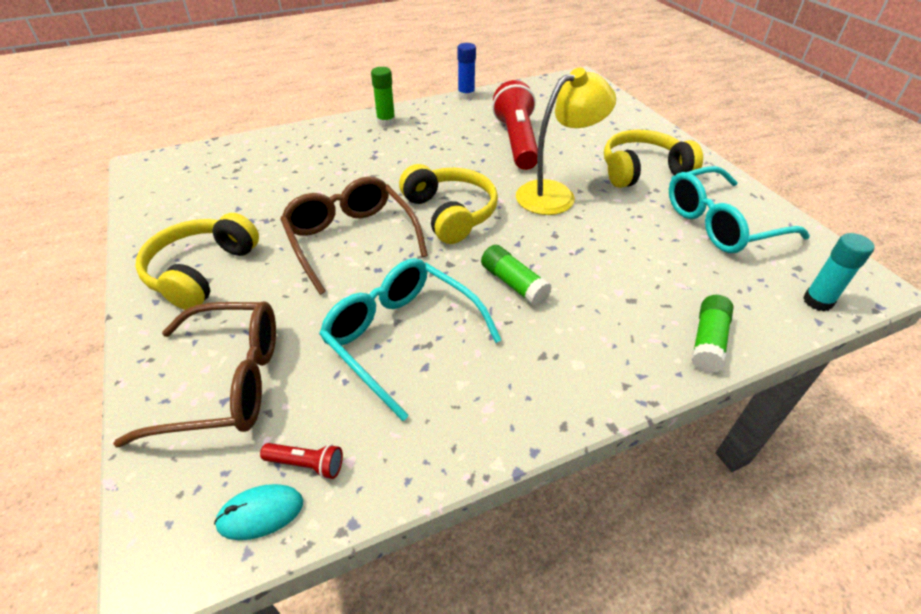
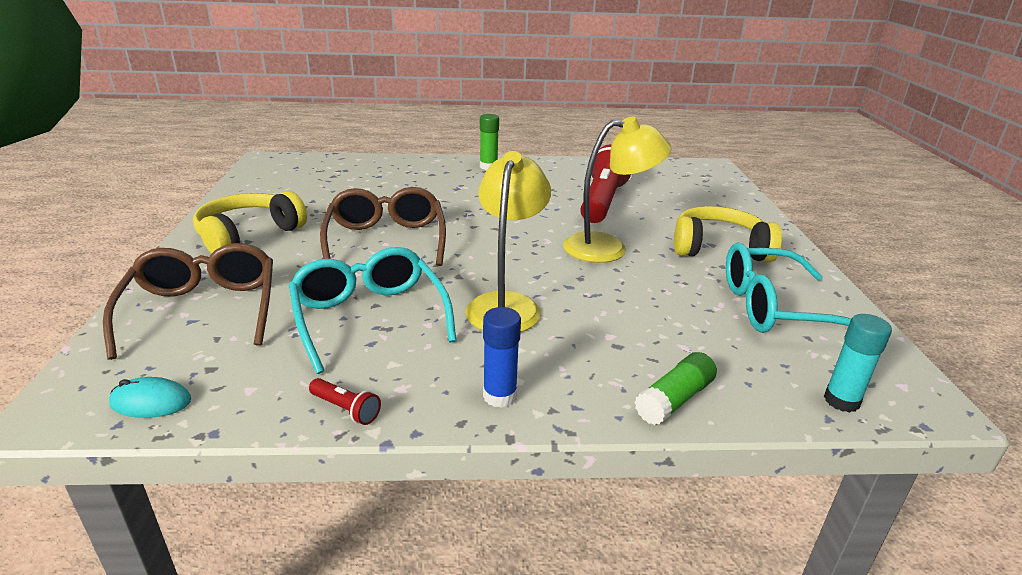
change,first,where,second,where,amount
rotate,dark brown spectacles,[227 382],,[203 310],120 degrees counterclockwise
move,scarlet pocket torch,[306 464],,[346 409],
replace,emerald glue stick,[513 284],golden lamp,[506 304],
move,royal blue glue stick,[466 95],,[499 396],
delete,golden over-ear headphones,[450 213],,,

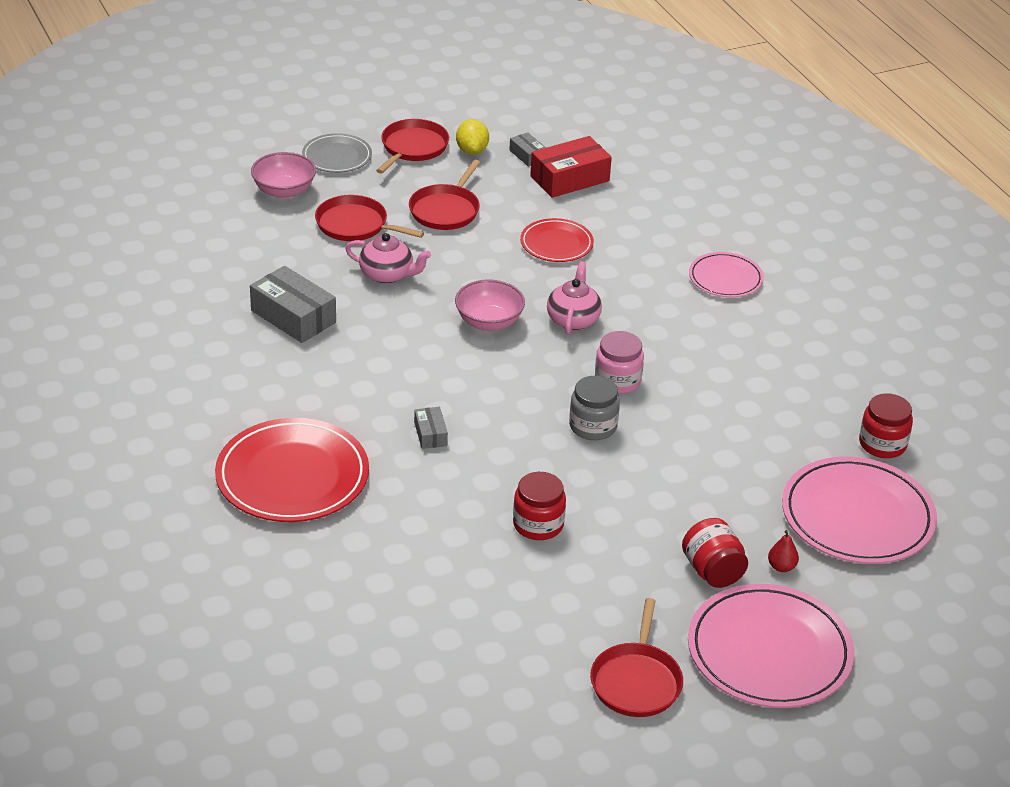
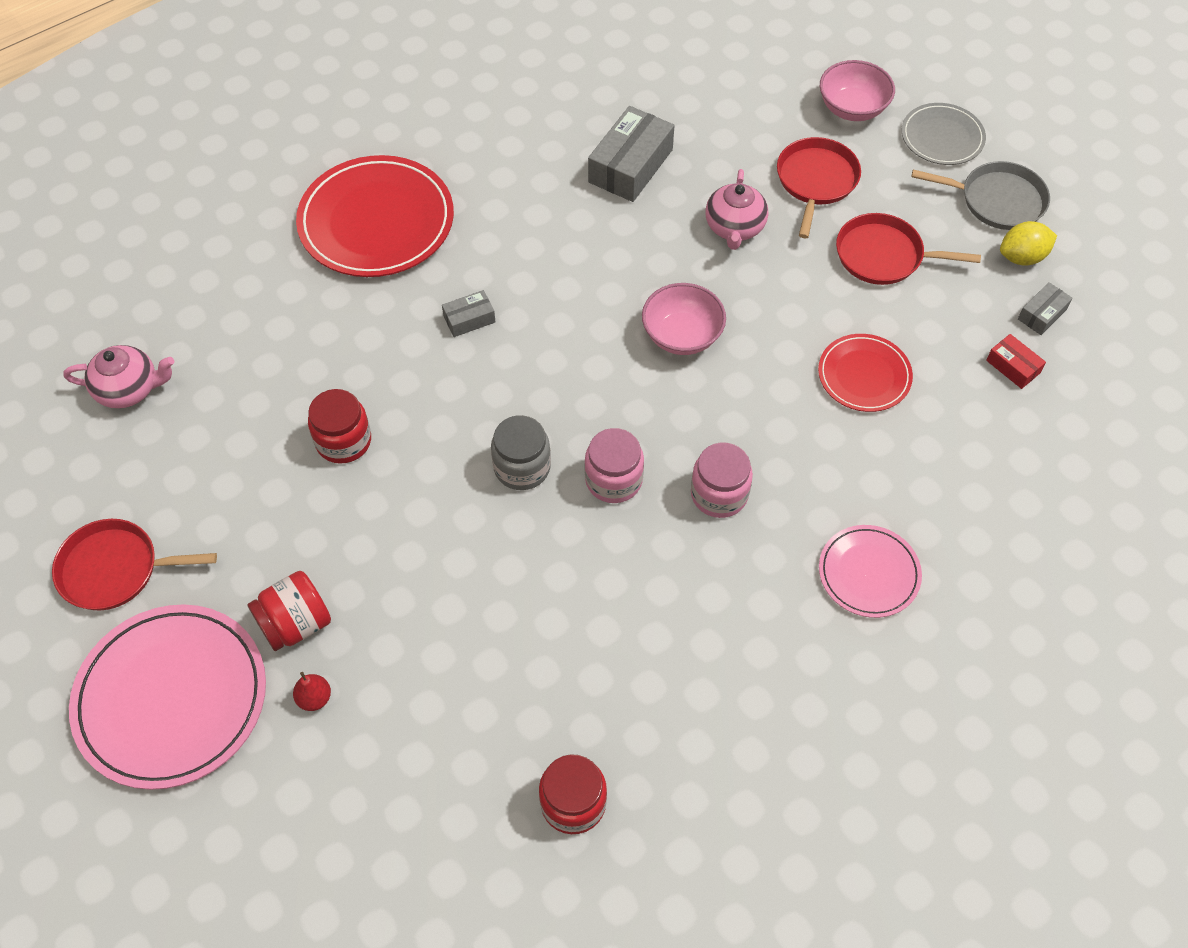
change,first,where,second,where,amount
move,rose-pink tea pot,[573 319],,[129 389],
insert,,,rose-pink jar,[719 494],
recolor,scarlet pan,[413 148],ash-grey pan,[997 200],
resize,scarlet package,[569 178],,[1013 367],x0.51
delete,rose-pink dinner plate,[857 516],,,

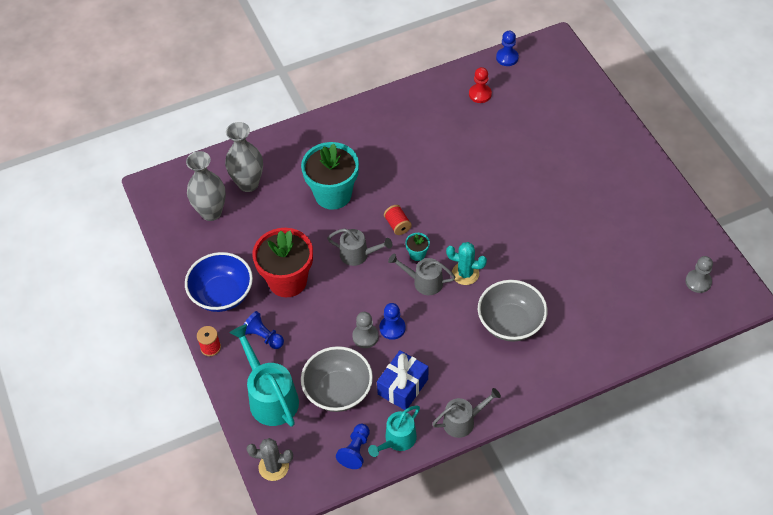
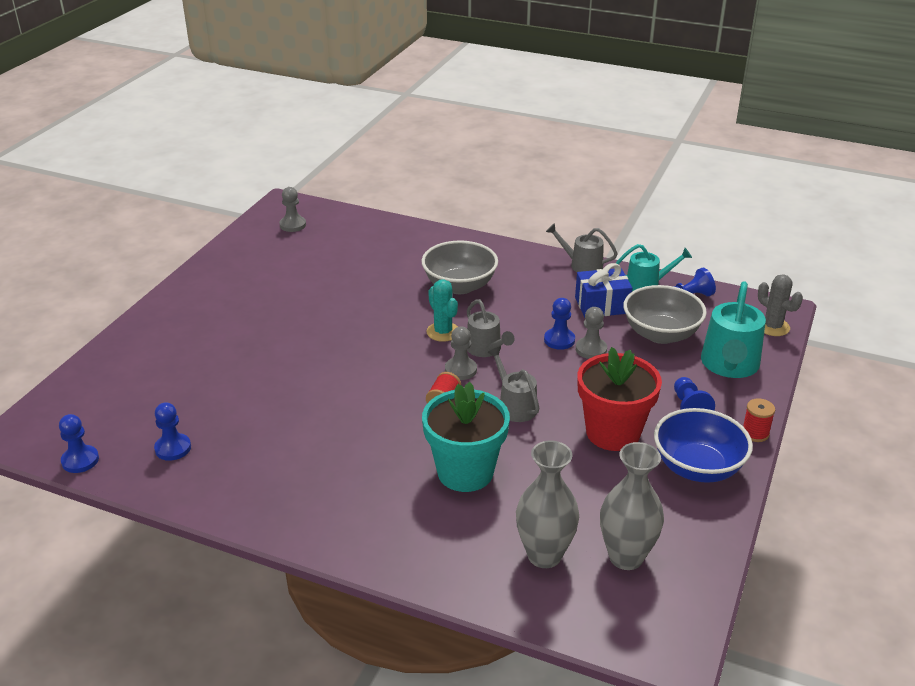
change,first,where,second,where,amount
recolor,scarlet game pawn,[480 94],royal blue game pawn,[173 448],
replace,aqua potted plant,[417 254],ash-grey game pawn,[460 370],

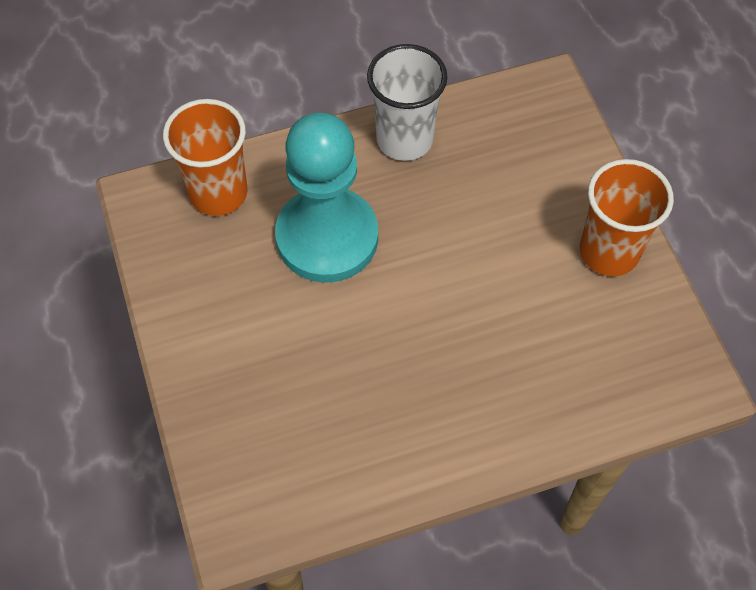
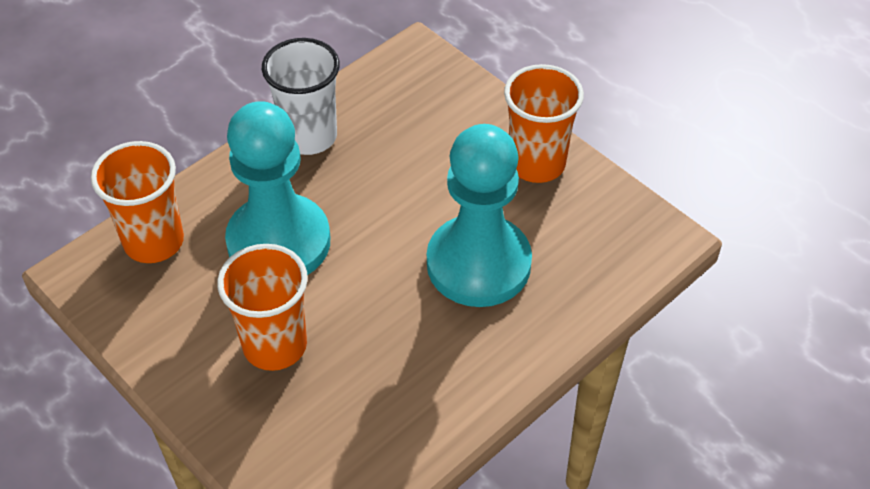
change,first,where,second,where,amount
insert,,,bright orange cup,[275 345],
insert,,,aqua game pawn,[478 264],

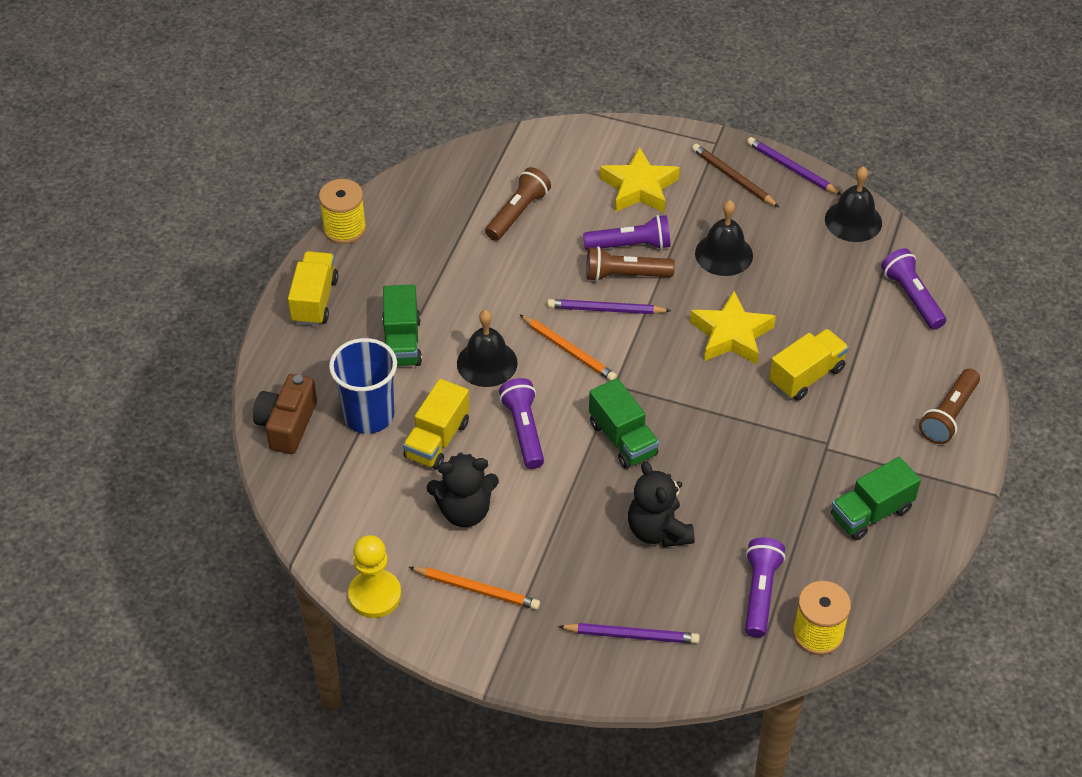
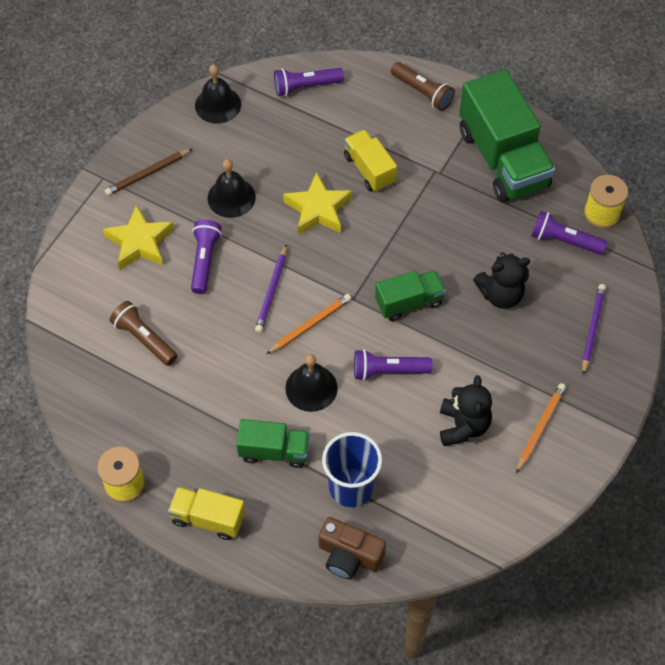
change,first,where,second,where,amount
resize,emerald truck,[871 513],,[503 159],x1.89
delete,golden game pawn,[375 595],,,
delete,golden truck,[437 440],,,
delete,dark brown pocket torch,[625 275],,,
delete,violet lead pencil,[791 169],,,

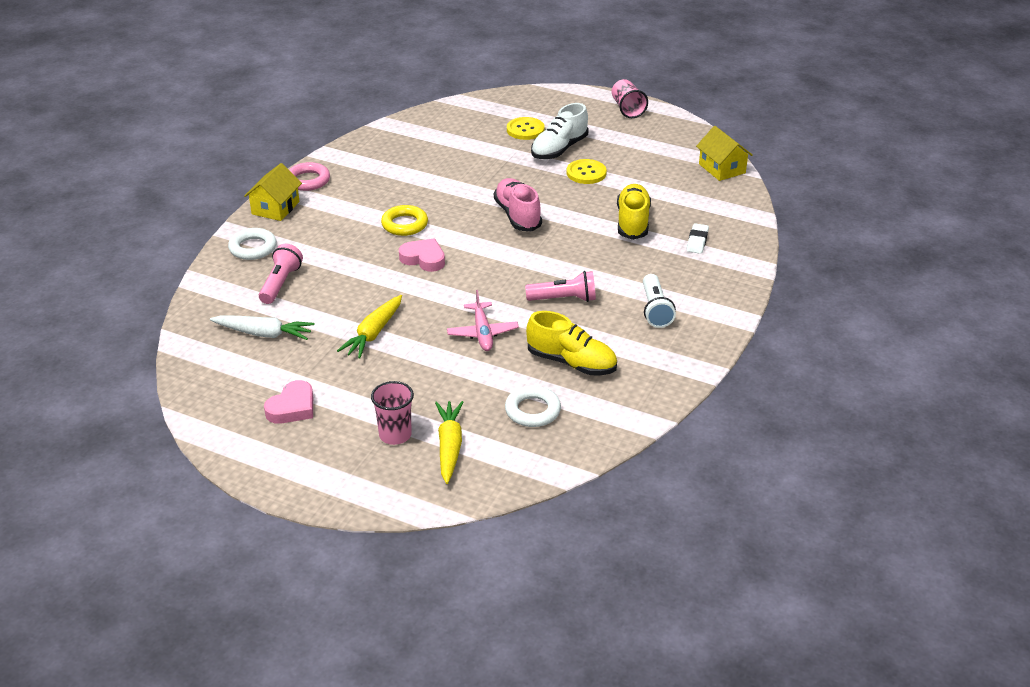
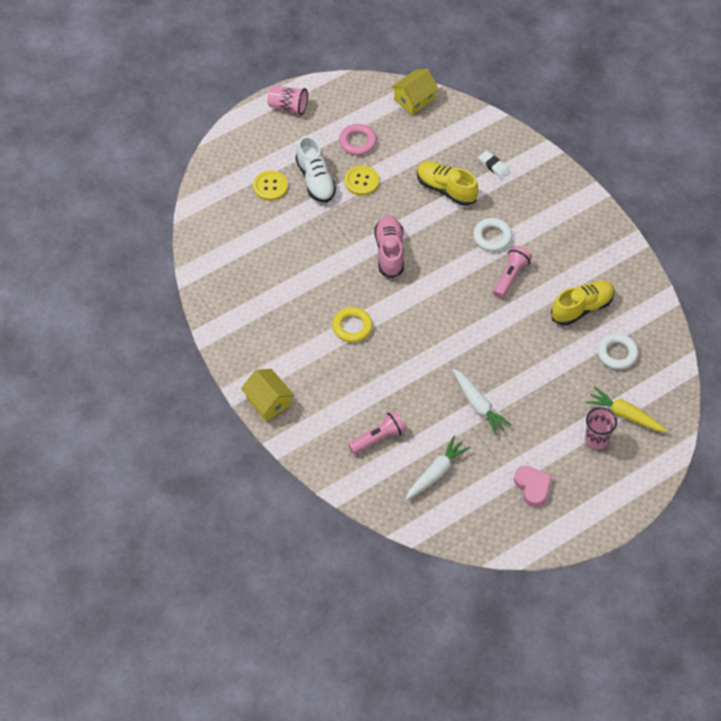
change,first,where,second,where,amount
move,rose-pink torus,[308 180],,[357 142],
rotate,rose-pink pocket torch,[280 283],,[378 438],105 degrees clockwise
rotate,rose-pink shoe,[517 215],,[389 252],75 degrees clockwise
rotate,golden cottage,[722 168],,[414 99],45 degrees counterclockwise
recolor,golden root vegetable,[373 333],snow-white root vegetable,[478 405],
move,snow-white torus,[253 248],,[492 237],
delete,rose-pink love heart,[423 259],,,
delete,rose-pink aeroplane,[482 333],,,
delete,snow-white pocket torch,[655 310],,,

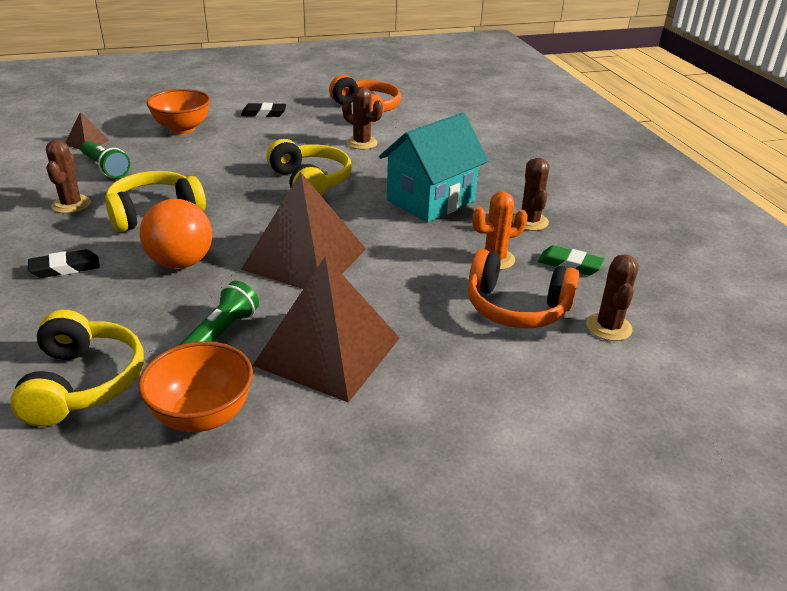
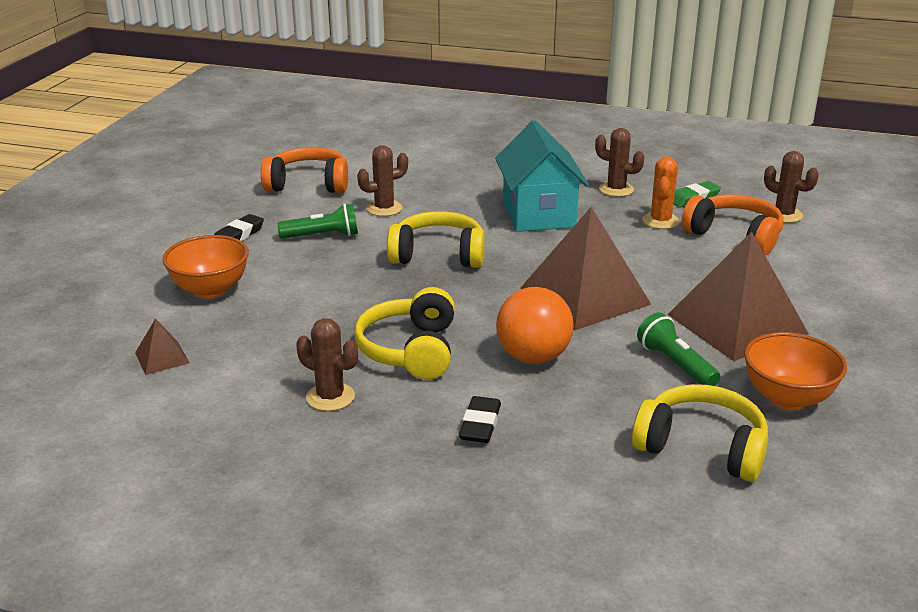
change,first,where,second,where,amount
move,emerald pocket torch,[106 168],,[322 236],
rotate,bright orange over-ear headphones,[516 307],,[734 236],105 degrees counterclockwise

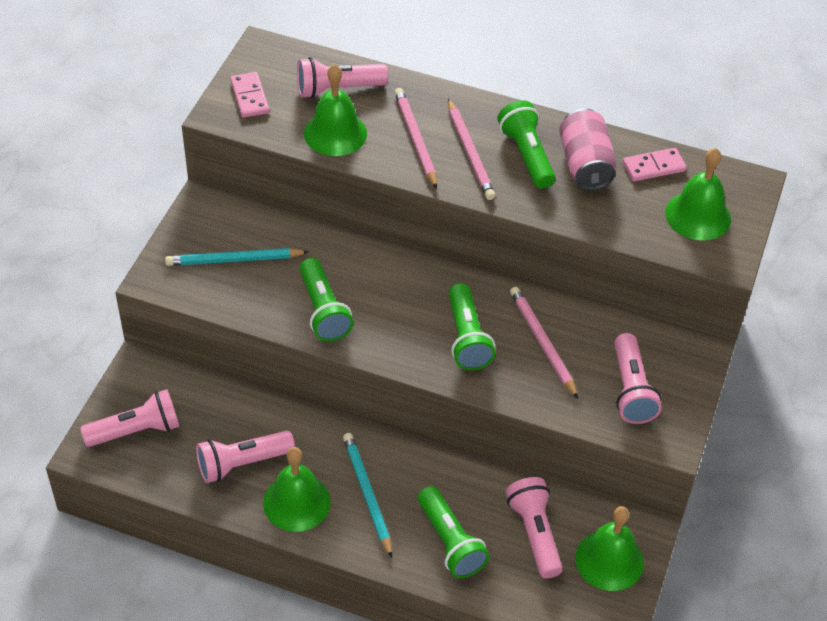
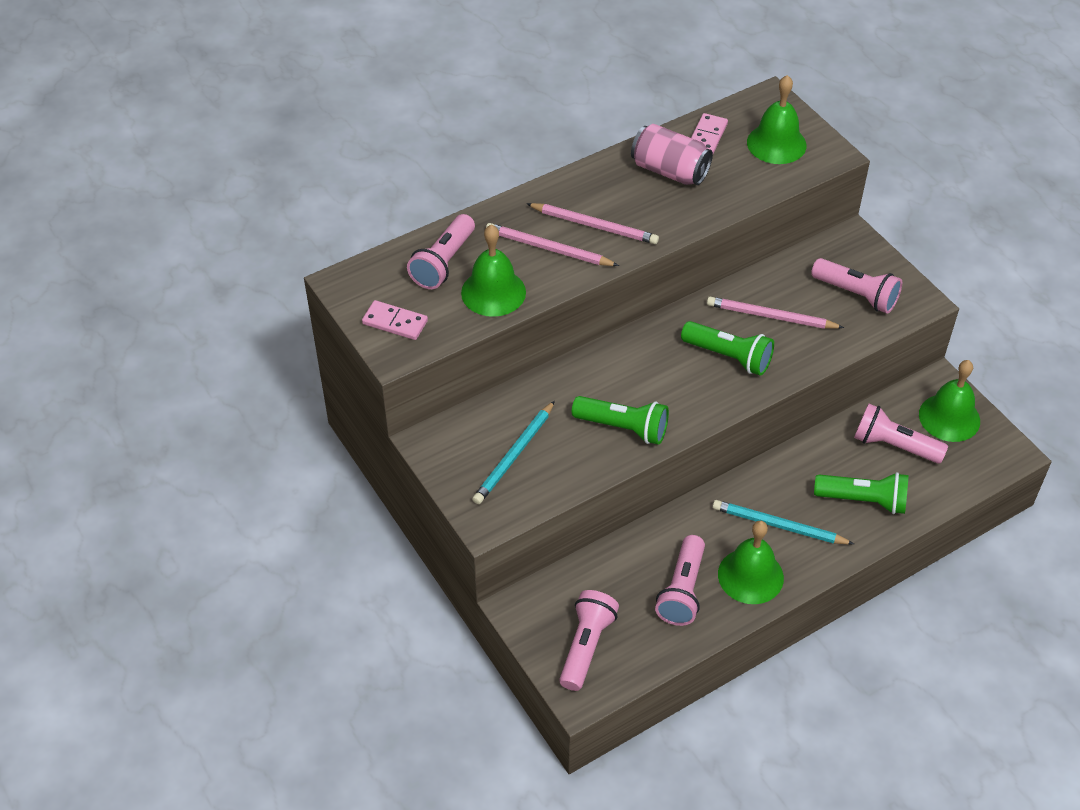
change,first,where,second,where,amount
delete,emerald pocket torch,[526 155],,,

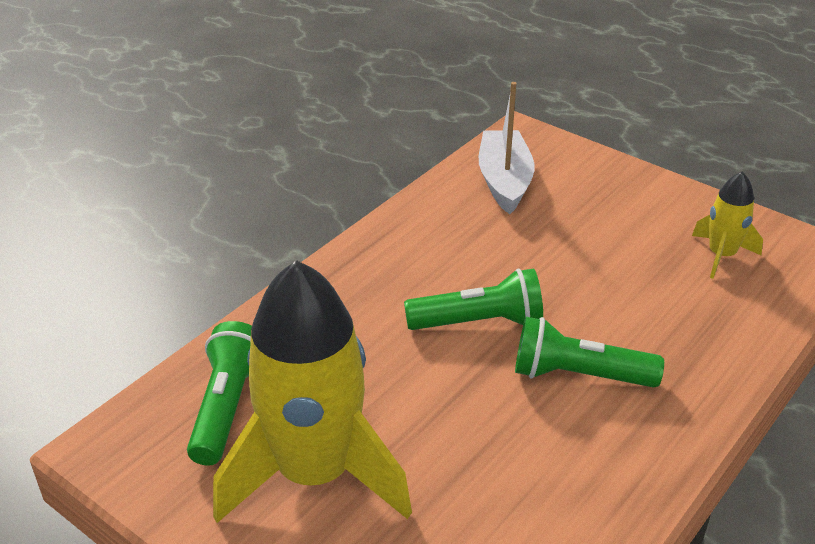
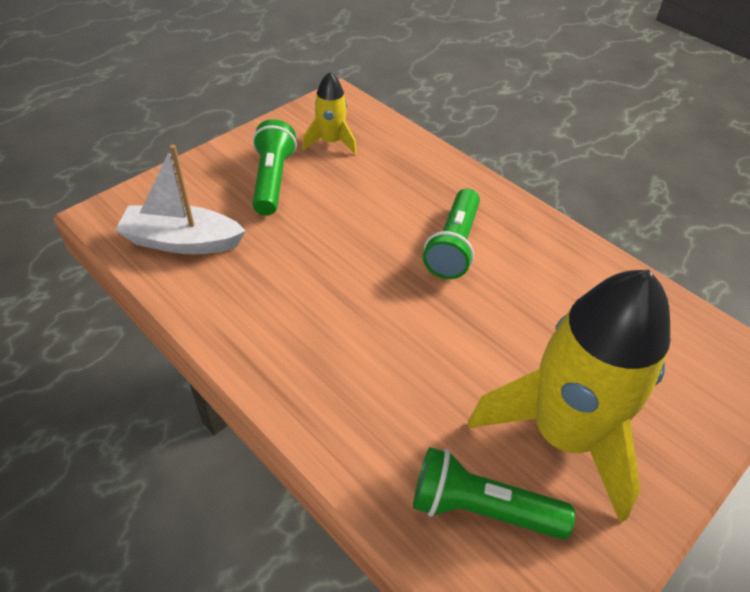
change,first,where,second,where,amount
move,emerald pocket torch,[479 322],,[272 180],

